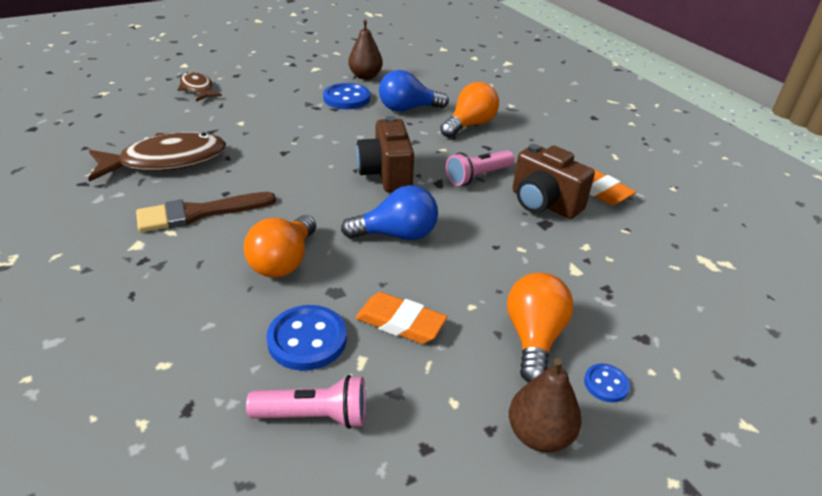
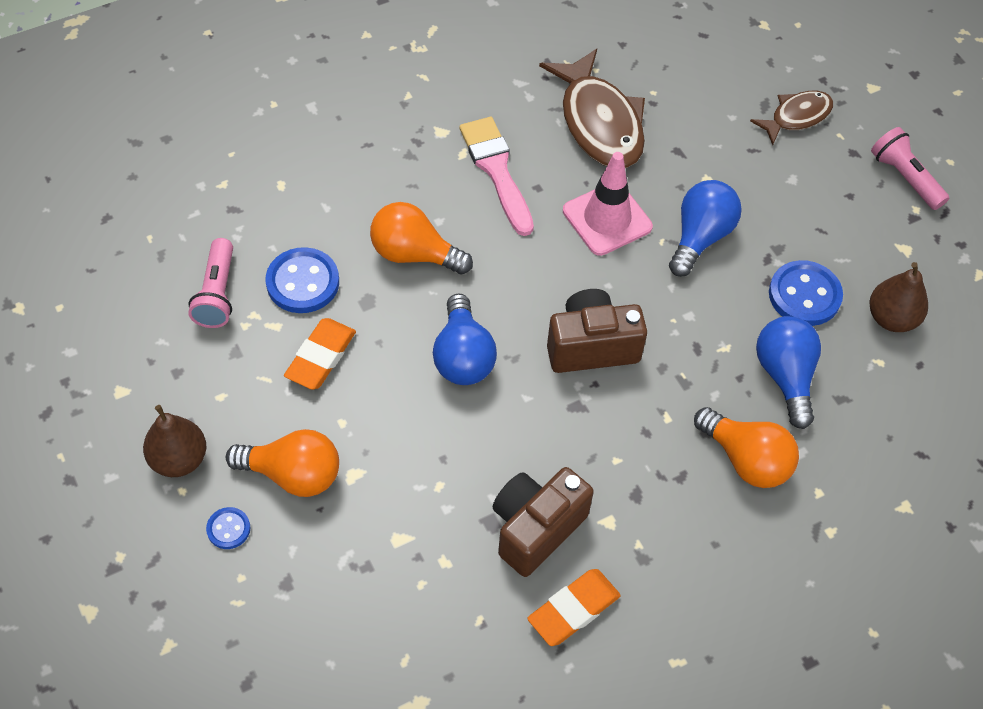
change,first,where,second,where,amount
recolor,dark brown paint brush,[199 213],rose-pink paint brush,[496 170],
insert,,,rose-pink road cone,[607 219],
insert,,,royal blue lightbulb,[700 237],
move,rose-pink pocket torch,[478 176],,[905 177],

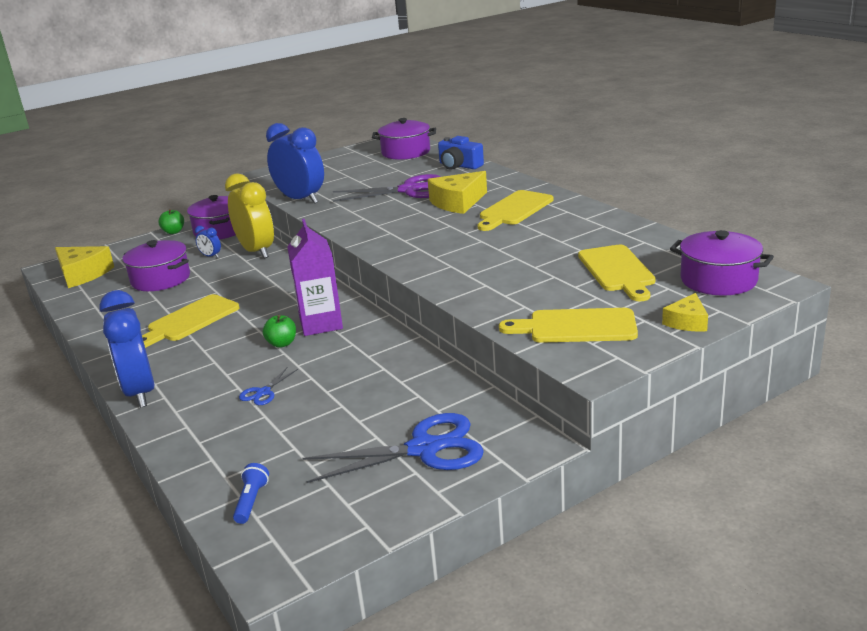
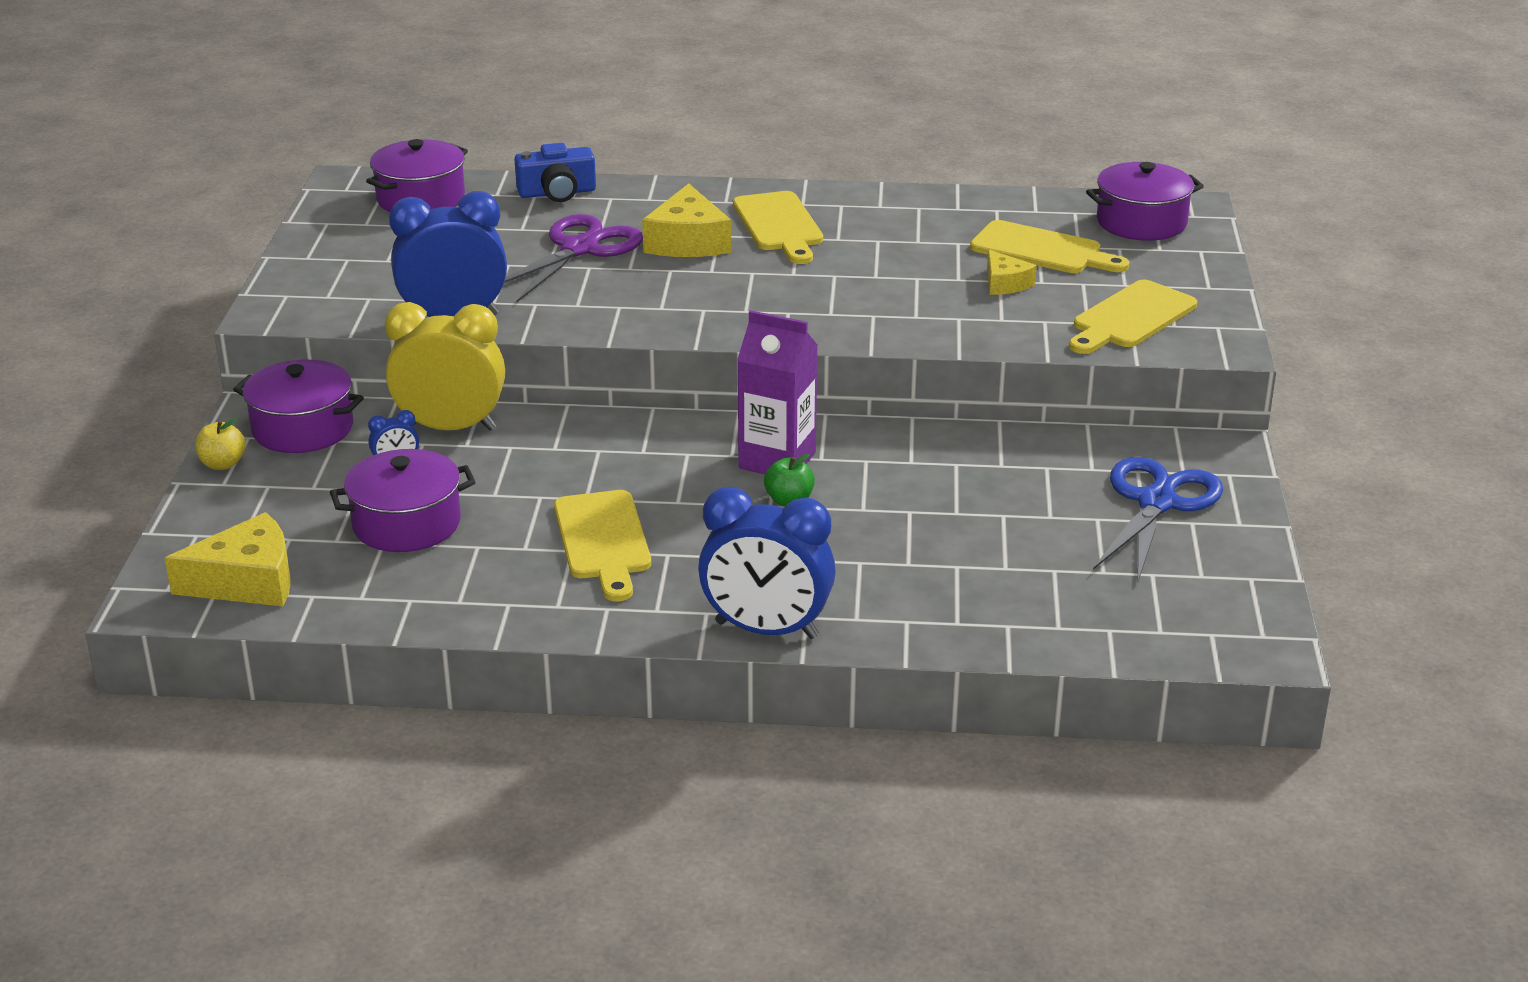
change,first,where,second,where,amount
recolor,emerald apple fruit,[173 232],golden apple fruit,[223 464],
move,golden cheese,[687 322],,[1005 283],
delete,royal blue pocket torch,[251 501],,,
delete,royal blue scissors,[263 392],,,

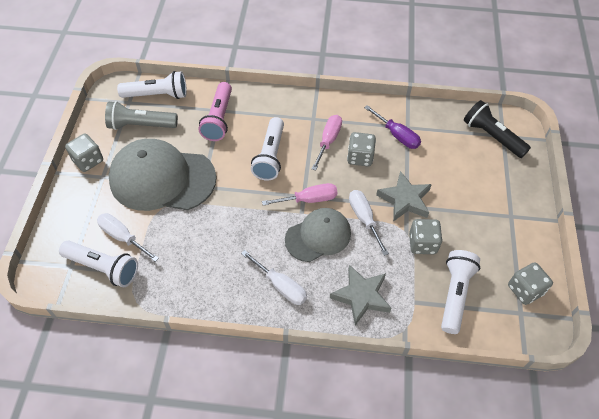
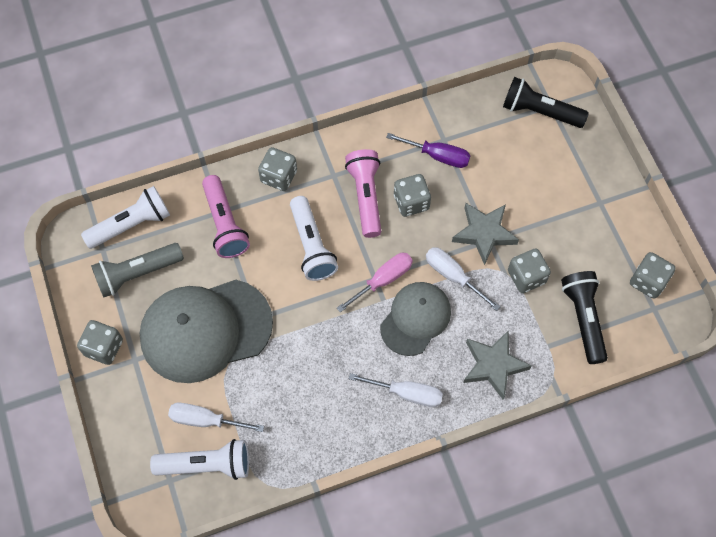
change,first,where,second,where,amount
insert,,,ash-grey dice,[279 176],
replace,rose-pink flat screwdriver,[328 141],rose-pink pocket torch,[366 197],
recolor,snow-white pocket torch,[455 294],ebony pocket torch,[583 319],

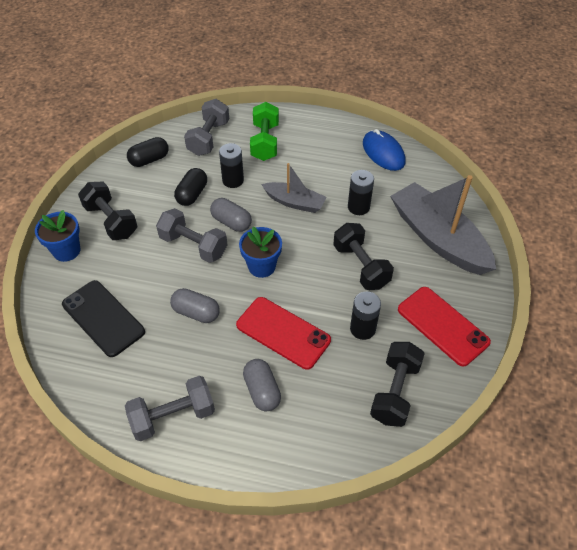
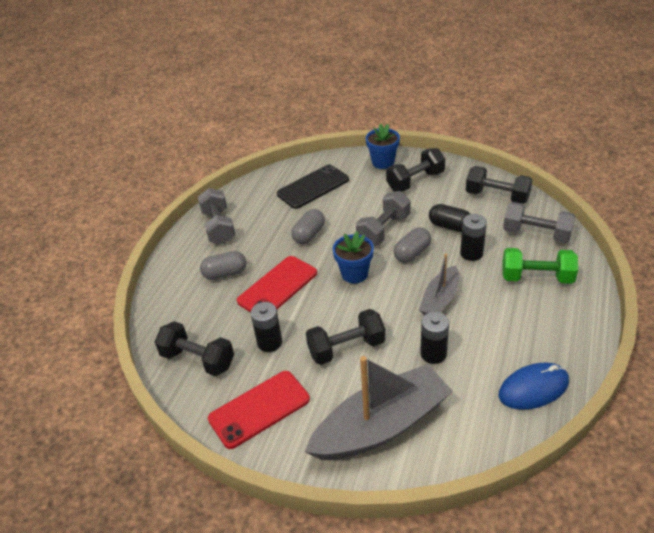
change,first,where,second,where,amount
replace,ebony pill shape,[149 160],ebony free weight,[497 196],

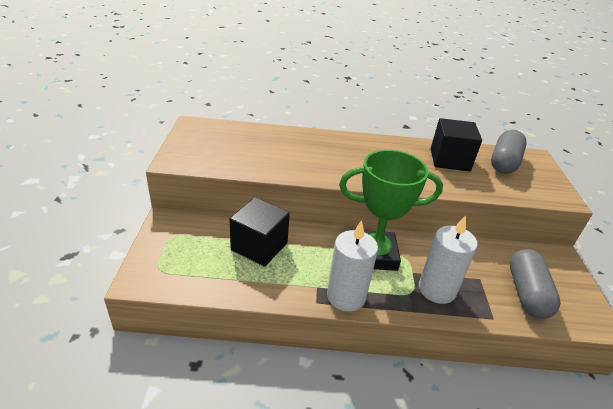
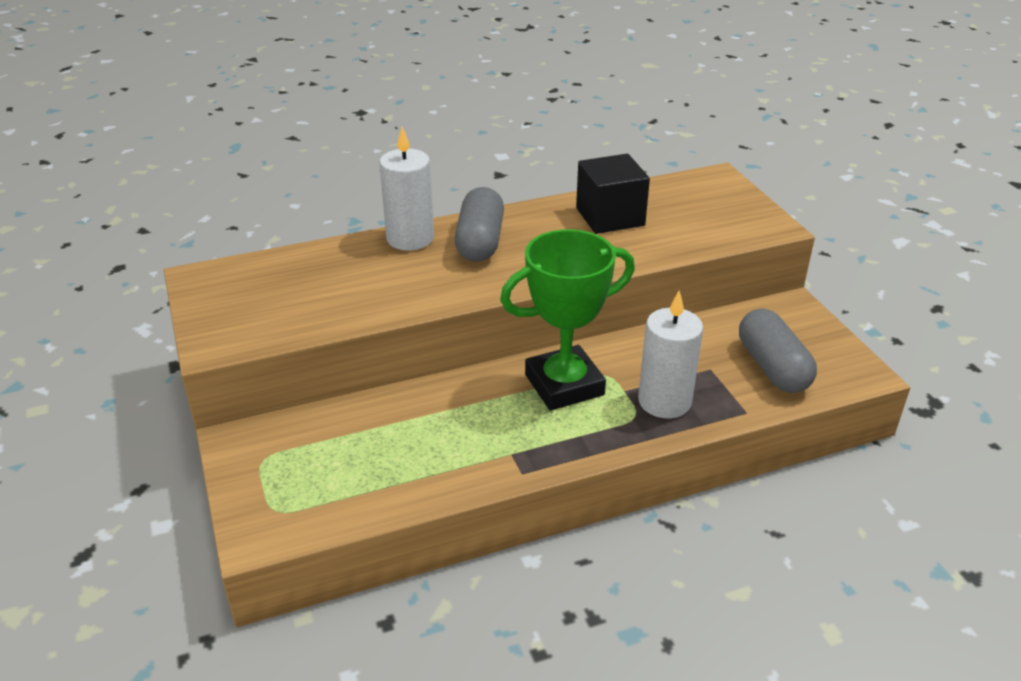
change,first,where,second,where,amount
move,snow-white candle,[346 296],,[410 238],
move,ash-grey pill shape,[504 162],,[480 242],
delete,ebony block,[259 246],,,

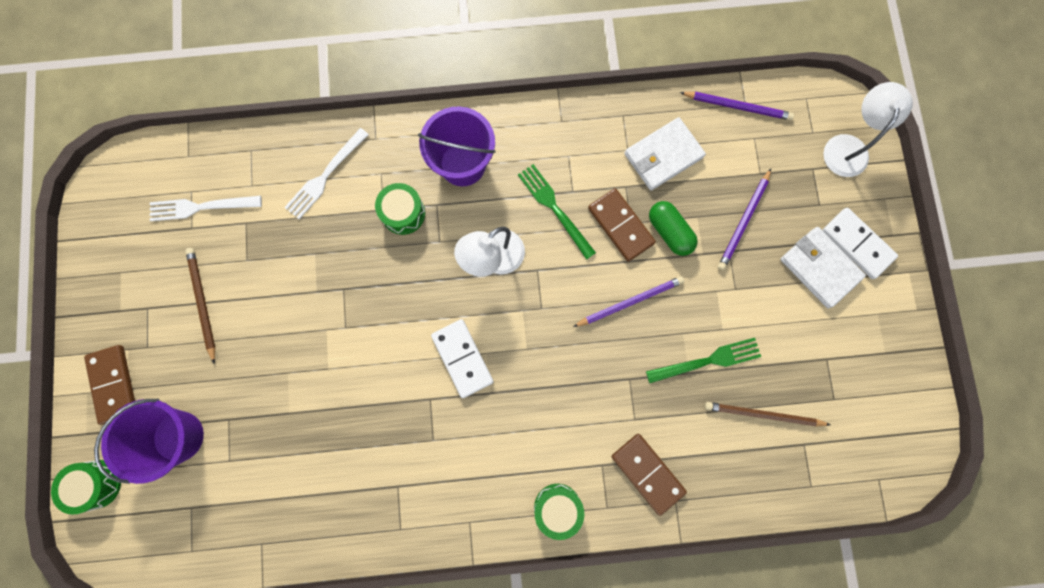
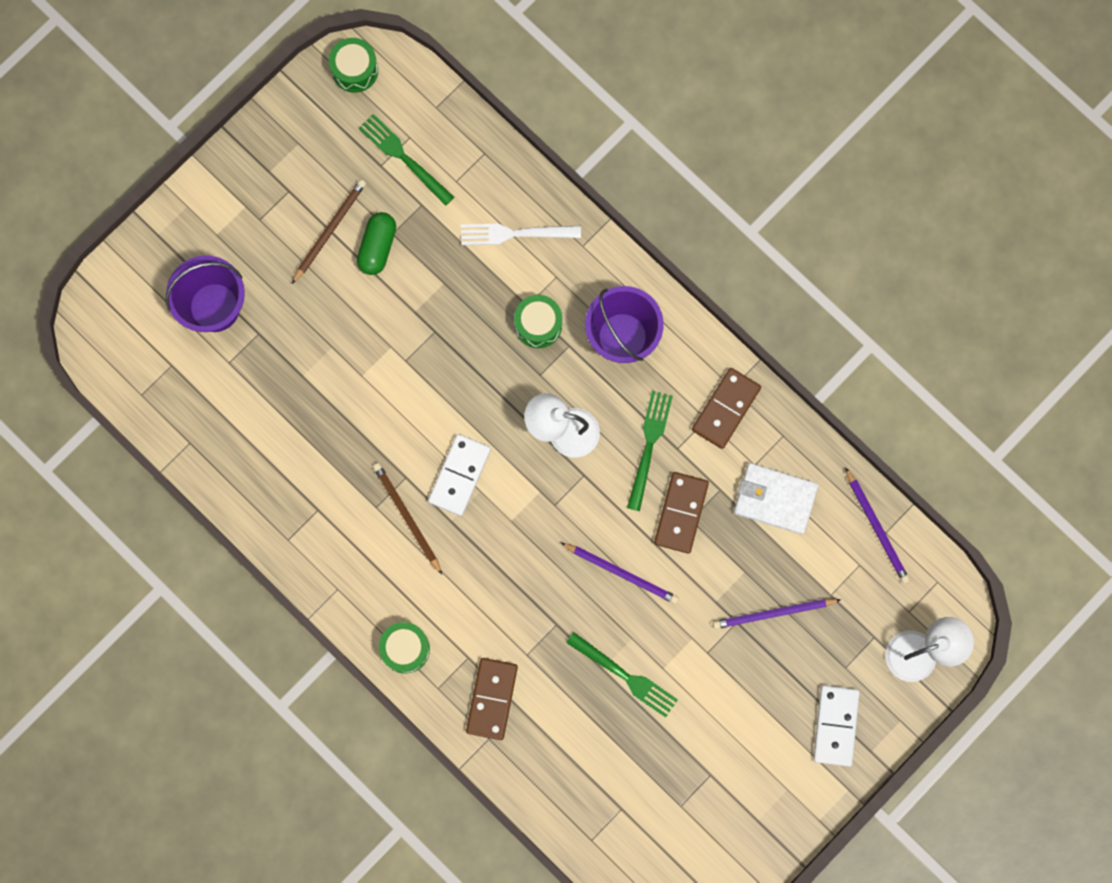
change,first,where,second,where,amount
move,emerald toy drum,[97 484],,[355 70],
move,emerald pill shape,[669 232],,[377 247],
recolor,snow-white fork,[200 207],emerald fork,[403 157],
move,dark brown lead pencil,[763 414],,[407 517],
move,dark brown domino tile,[114 384],,[726 409],
delete,snow-white billfold,[819 268],,,

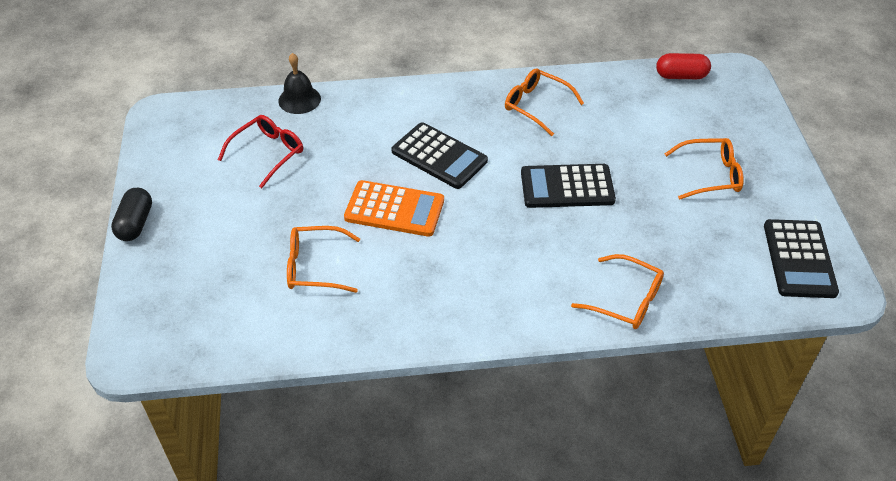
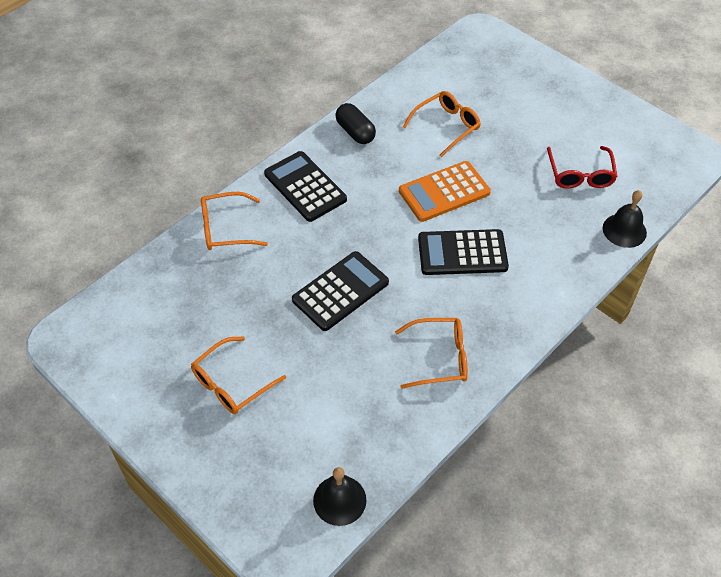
change,first,where,second,where,amount
move,ebony adding machine,[799 259],,[305 187],
replace,scarlet pill shape,[681 76],ebony bell,[339 500],
move,ebony pill shape,[135 223],,[355 132],

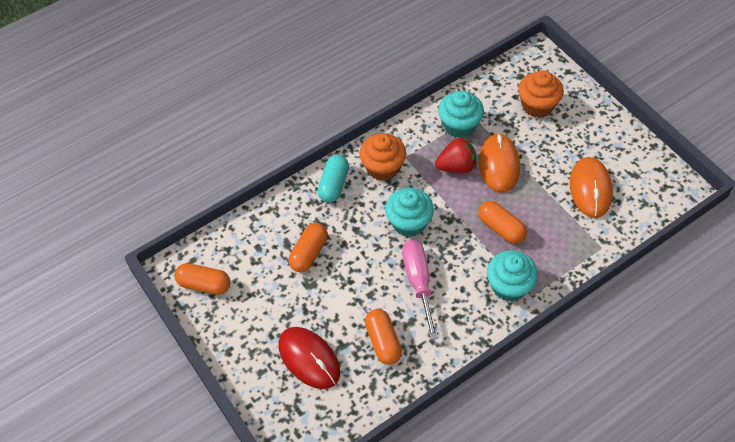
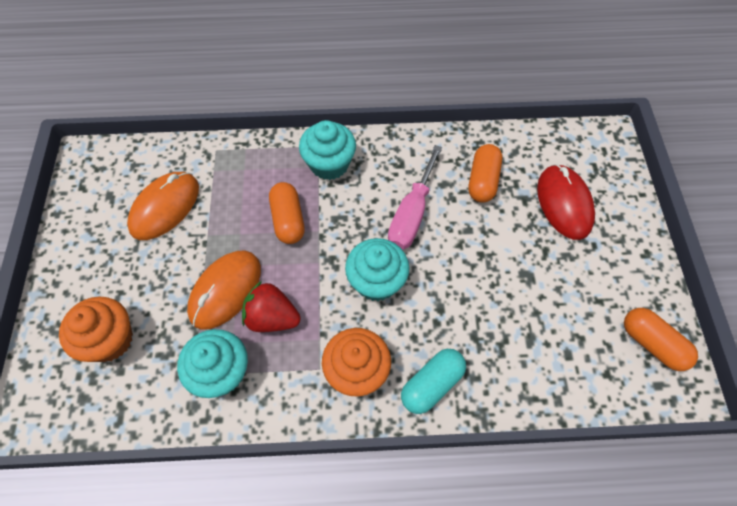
change,first,where,second,where,amount
delete,bright orange pill shape,[309 253],,,

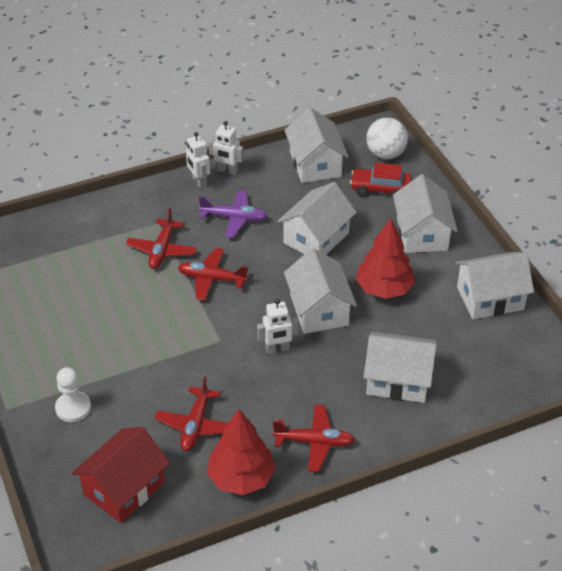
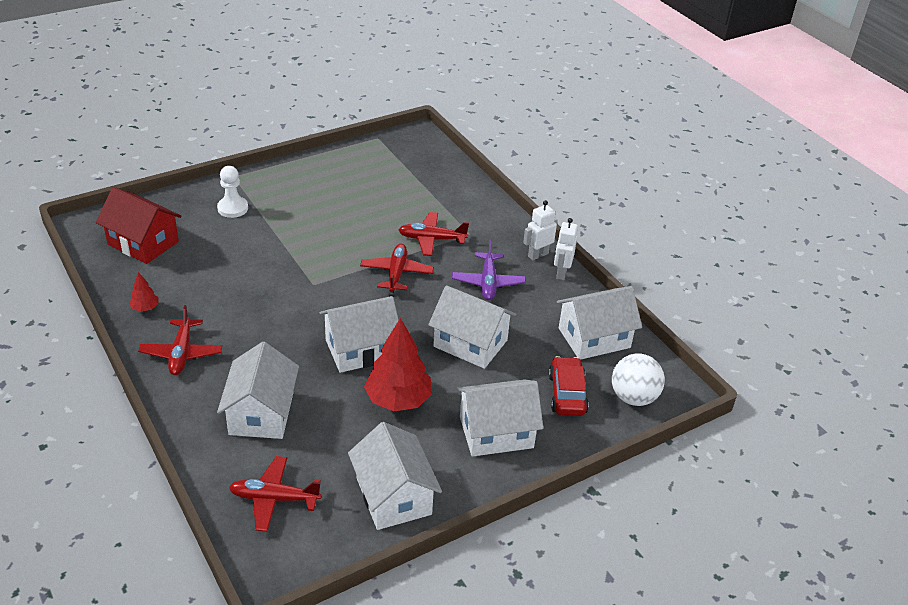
change,first,where,second,where,amount
resize,scarlet tree,[241 478],,[145 308],x0.46
move,scarlet aeroplane,[195 425],,[274 499],
delete,snow-white toy robot,[277 349],,,

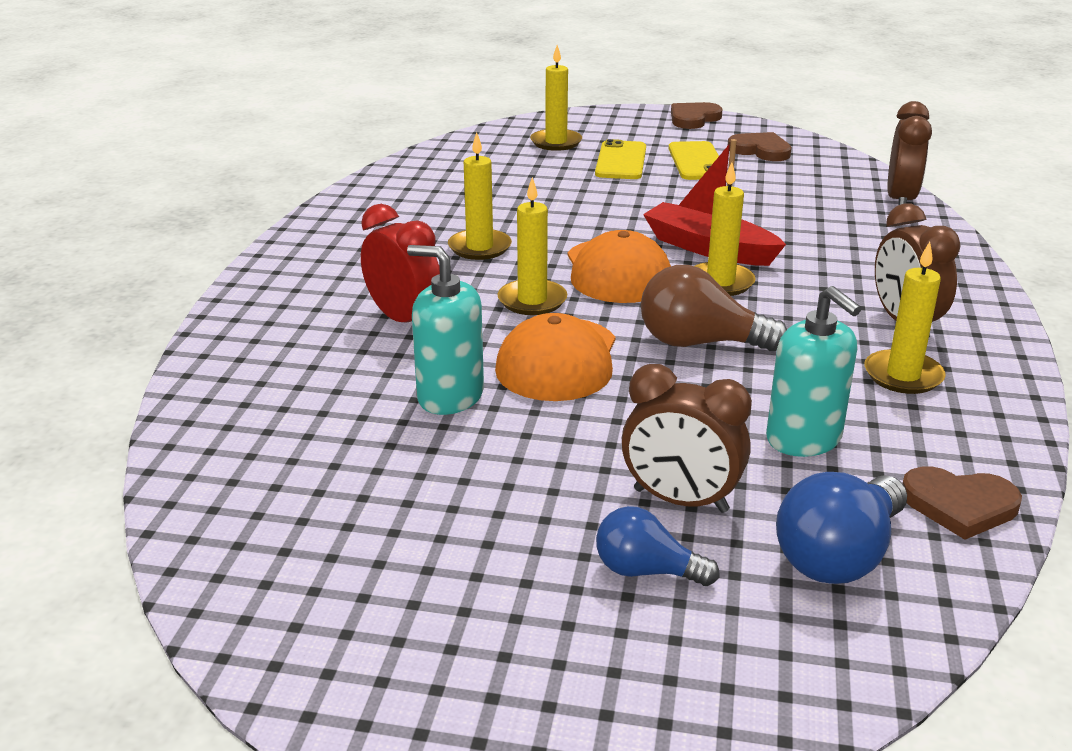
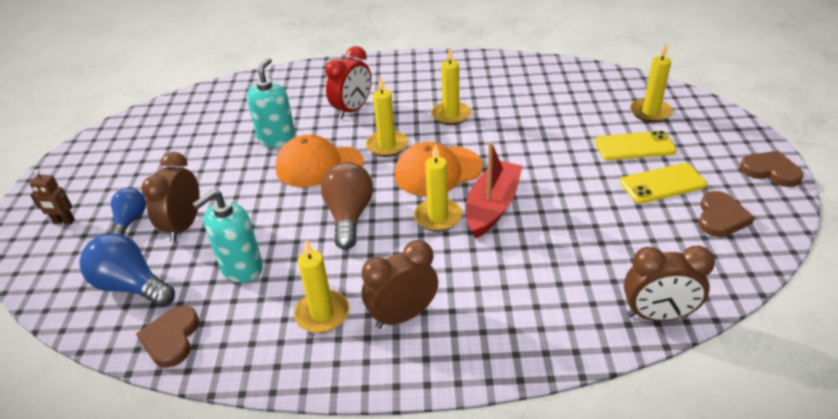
change,first,where,second,where,amount
insert,,,dark brown toy robot,[64 221],

